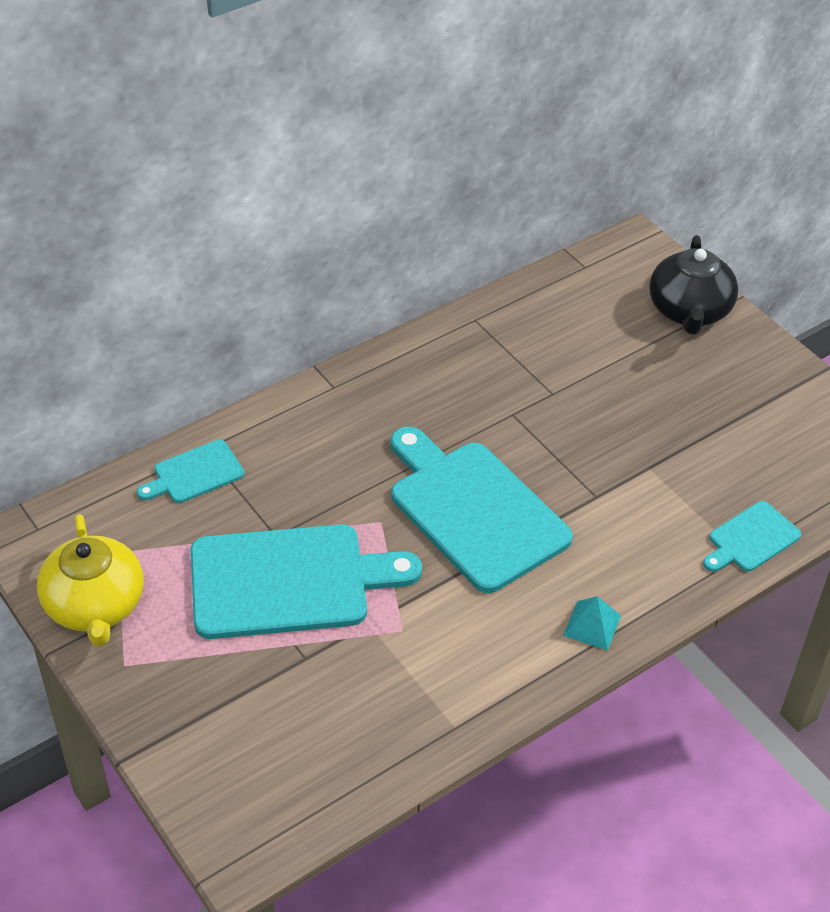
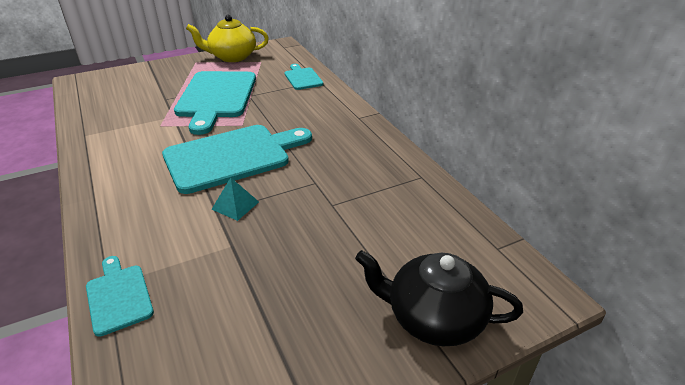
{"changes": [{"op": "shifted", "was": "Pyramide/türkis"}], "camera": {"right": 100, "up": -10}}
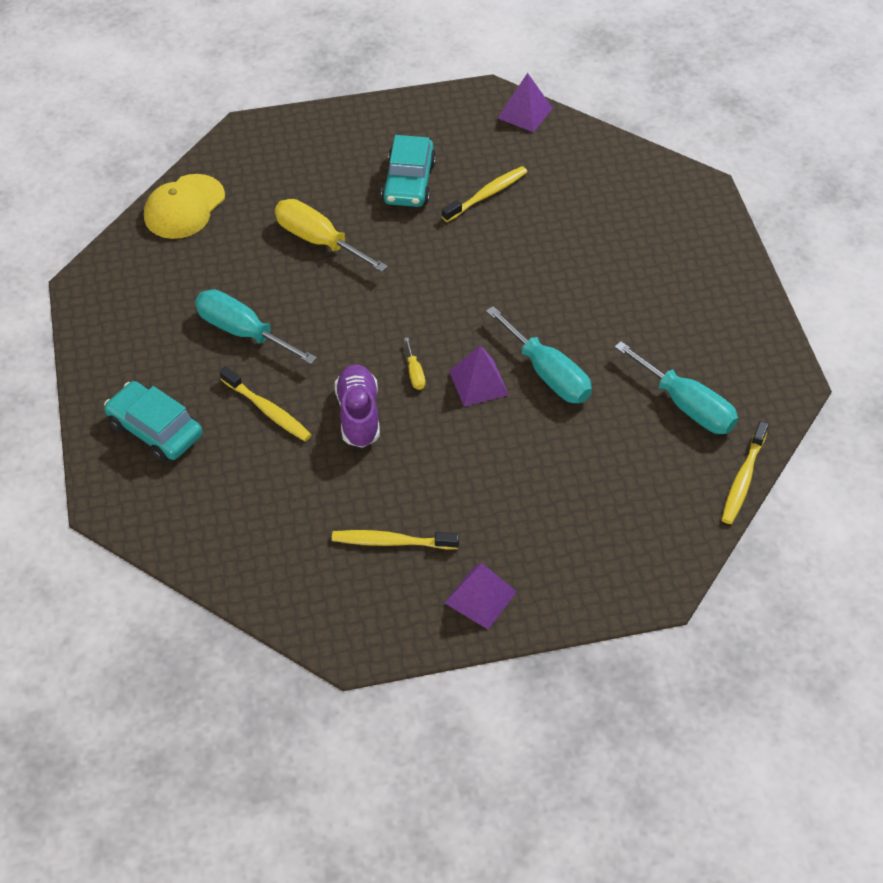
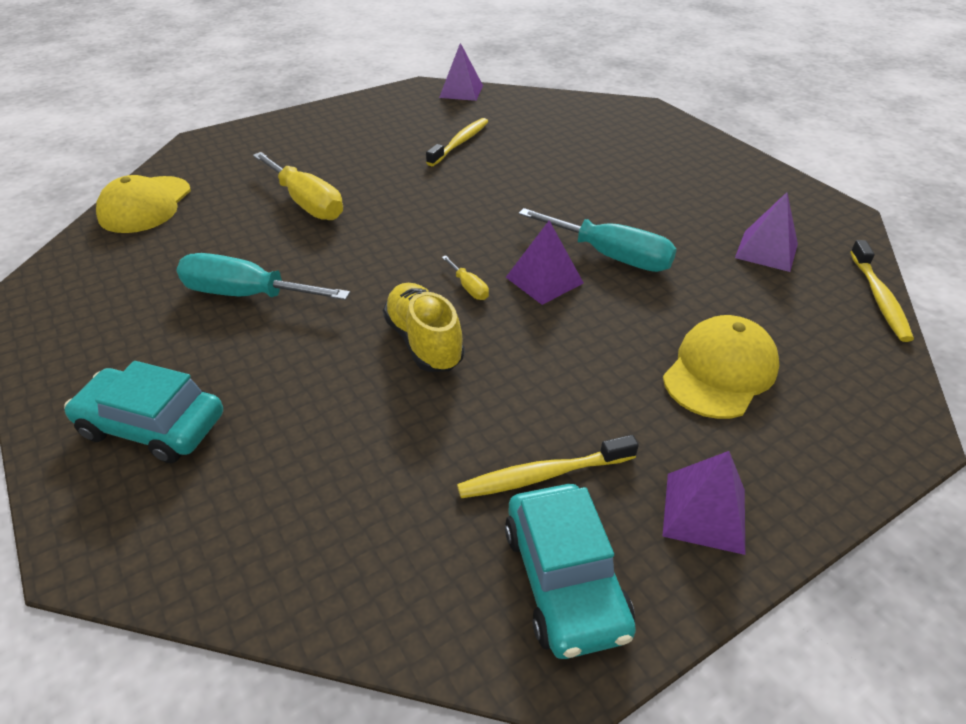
{"changes": [{"op": "rotated", "was": "Schraubenzieher/gelb (no. 1 from left)", "clockwise": -150}, {"op": "repainted", "was": "Schuh/lila", "now": "Schuh/gelb"}, {"op": "shifted", "was": "Auto/türkis (no. 2 from left)"}, {"op": "new", "now": "Kappe/gelb (no. 2 from left)"}, {"op": "swapped", "was": "Schraubenzieher/türkis (no. 3 from left)", "now": "Pyramide/lila (no. 4 from left)"}, {"op": "gone", "was": "Zahnbürste/gelb (no. 1 from left)"}], "camera": {"right": -20, "up": -10}}
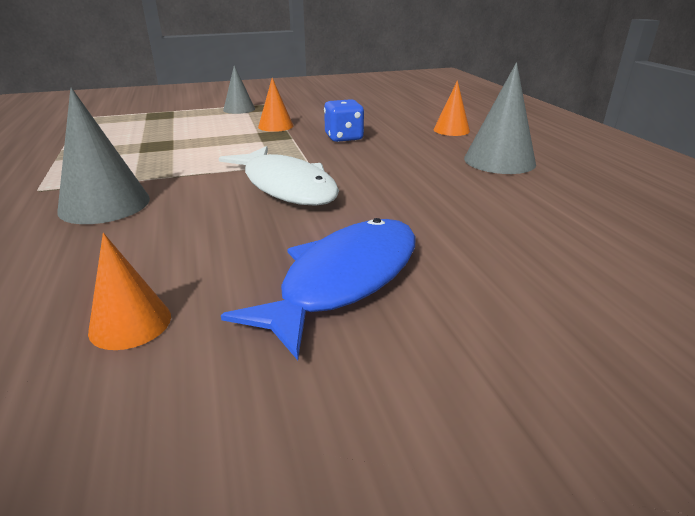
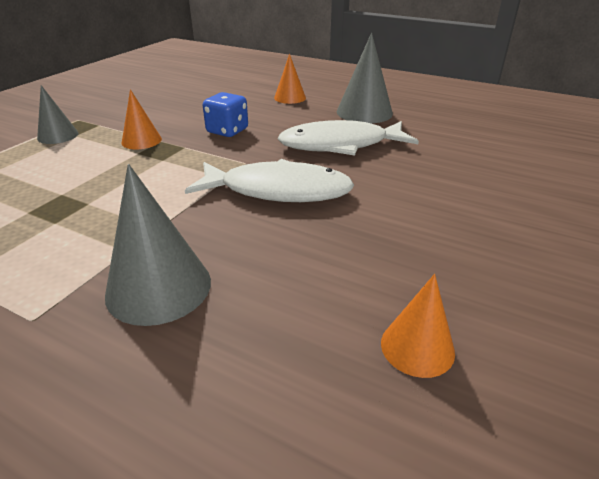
{"changes": [{"op": "new", "now": "Fisch/weiß (no. 2 from left)"}, {"op": "gone", "was": "Fisch/blau"}], "camera": {"right": -45, "up": 5}}
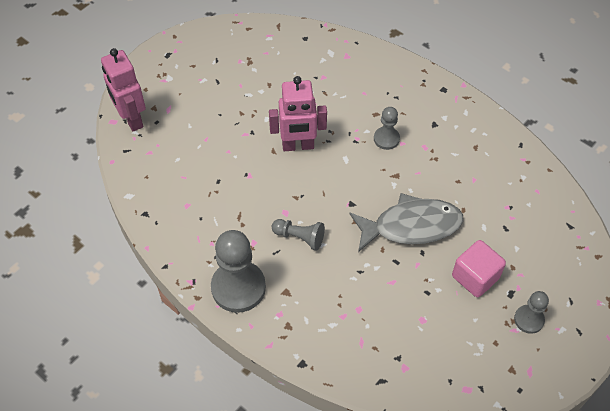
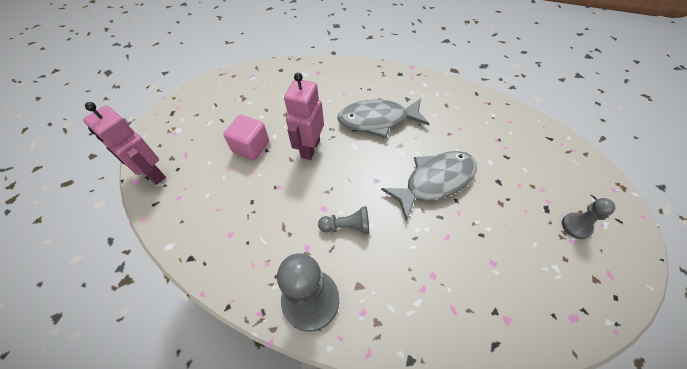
{"changes": [{"op": "shifted", "was": "Kubus/rosa"}, {"op": "rotated", "was": "Roboter/rosa (no. 2 from left)", "clockwise": 135}, {"op": "swapped", "was": "Bauer/grau (no. 3 from left)", "now": "Fisch/grau (no. 1 from left)"}], "camera": {"right": -20, "up": 0}}
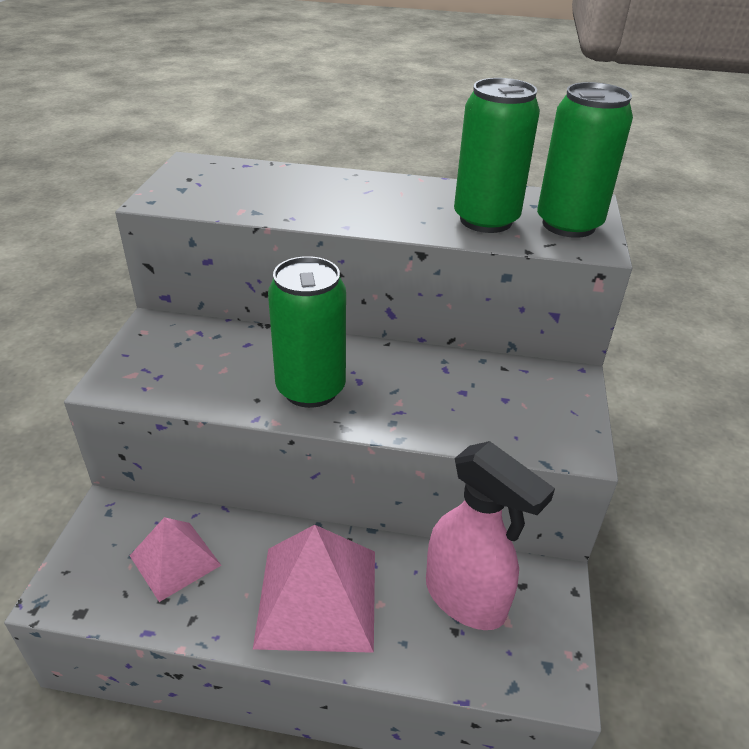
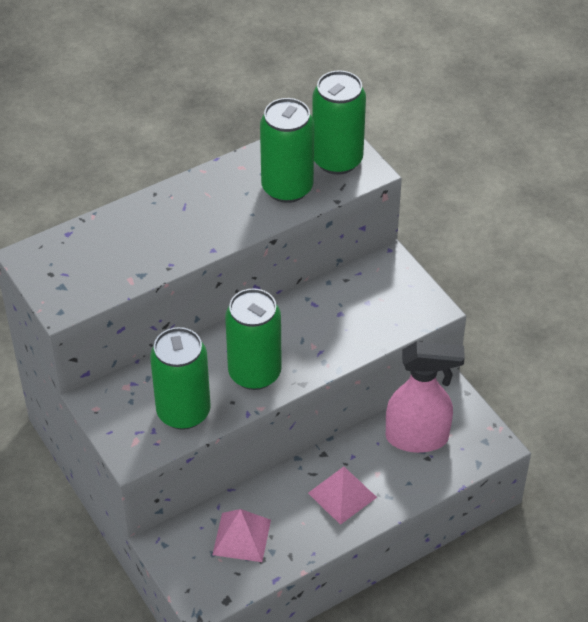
{"changes": [{"op": "new", "now": "Dose/grün (no. 1 from left)"}, {"op": "scaled", "was": "Pyramide/rosa (no. 2 from left)", "ratio": 0.61}], "camera": {"right": -40, "up": 10}}
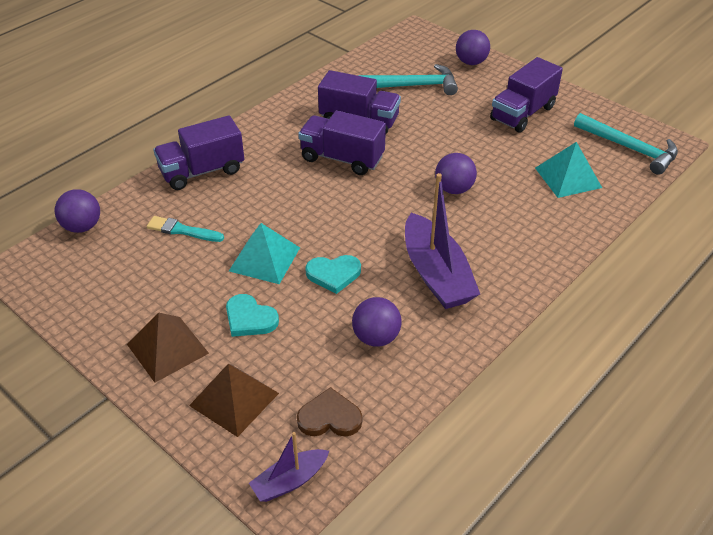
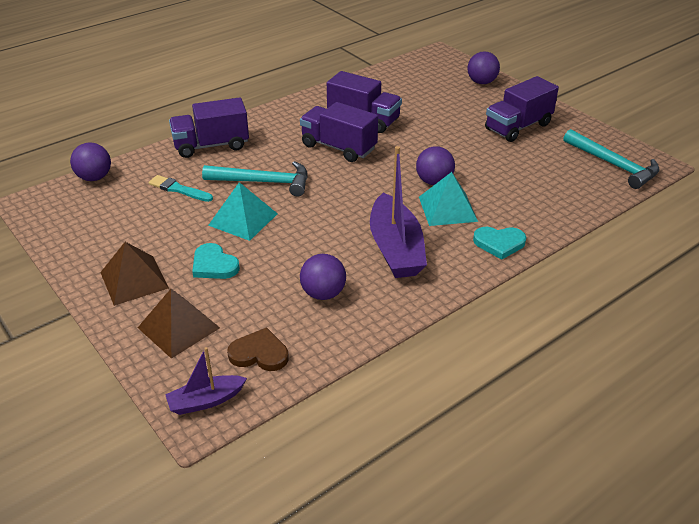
{"changes": [{"op": "shifted", "was": "Hammer/türkis (no. 1 from left)"}, {"op": "shifted", "was": "Pyramide/türkis (no. 2 from left)"}, {"op": "shifted", "was": "Herz/türkis (no. 2 from left)"}], "camera": {"right": 10, "up": -5}}
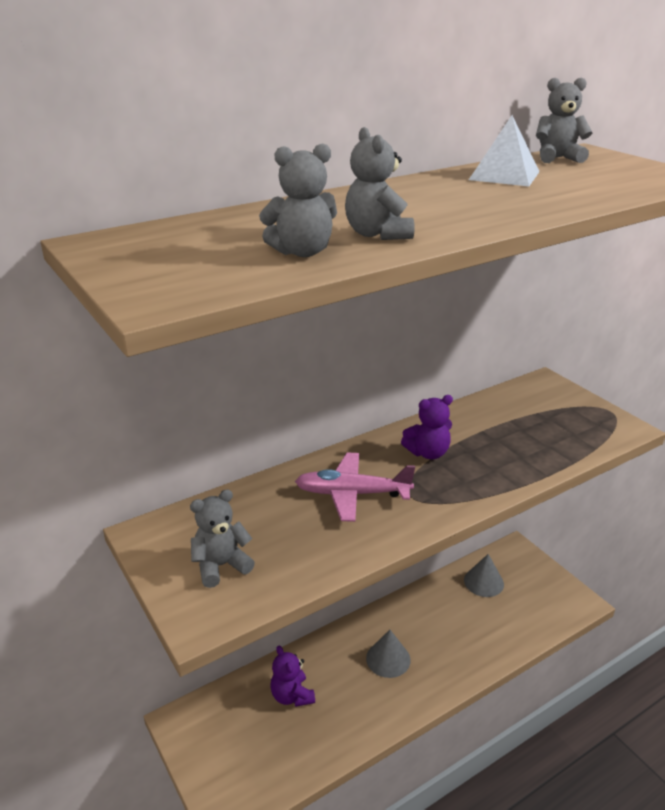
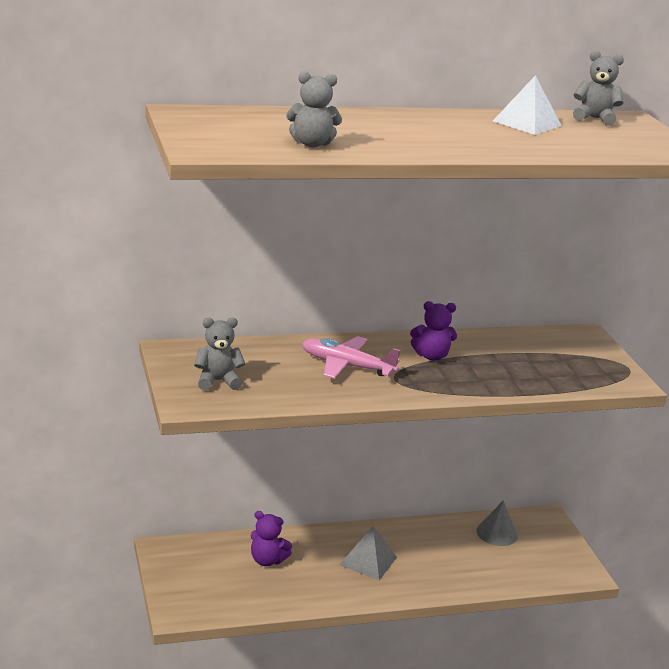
{"changes": [{"op": "rotated", "was": "Teddybär/lila (no. 1 from left)", "clockwise": -60}, {"op": "swapped", "was": "Kegel/grau (no. 1 from left)", "now": "Pyramide/grau"}, {"op": "gone", "was": "Teddybär/grau (no. 3 from left)"}], "camera": {"right": 15, "up": -5}}
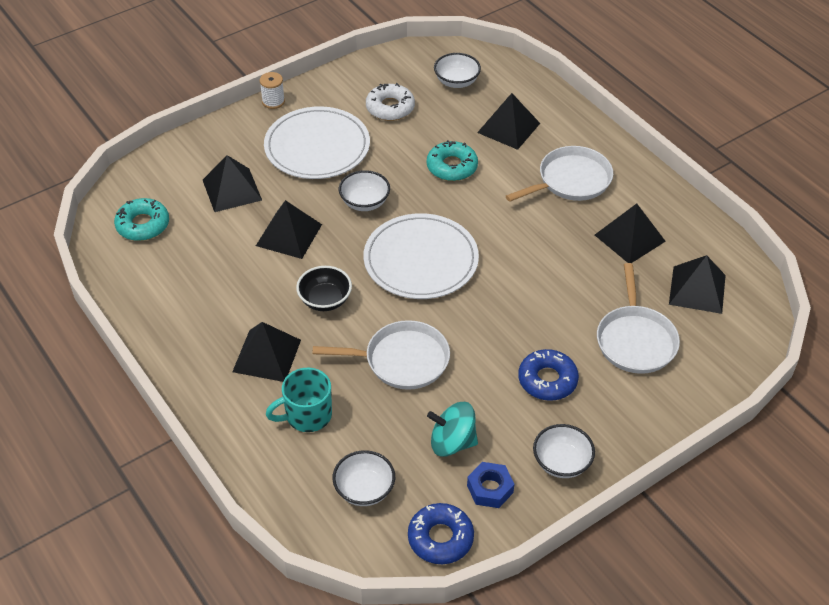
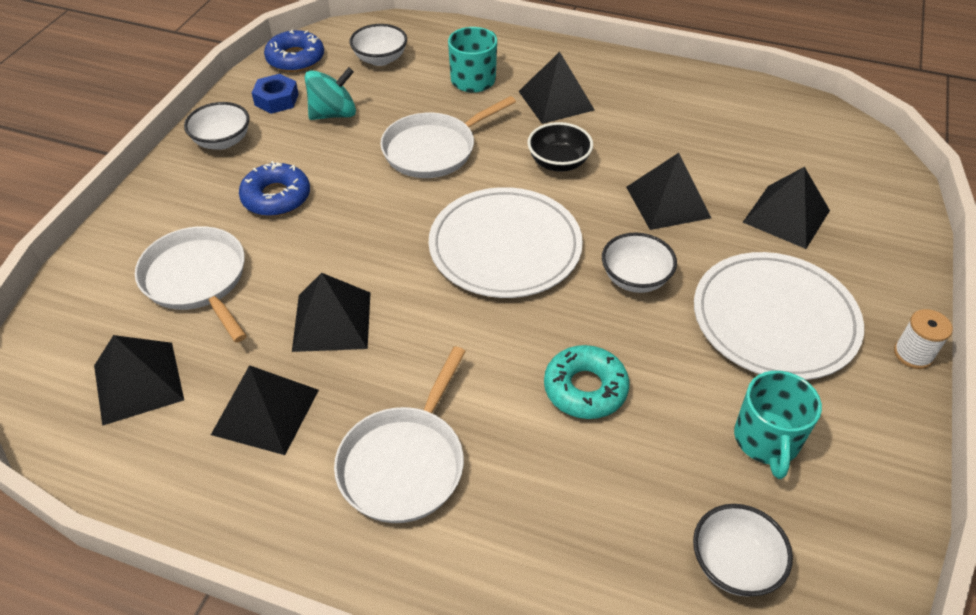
{"changes": [{"op": "shifted", "was": "Pyramide/schwarz (no. 4 from left in the first image)", "now": "Pyramide/schwarz (no. 3 from left)"}, {"op": "swapped", "was": "Donut/weiß", "now": "Tasse/türkis (no. 2 from left)"}, {"op": "gone", "was": "Donut/türkis (no. 1 from left)"}], "camera": {"right": 145, "up": 0}}
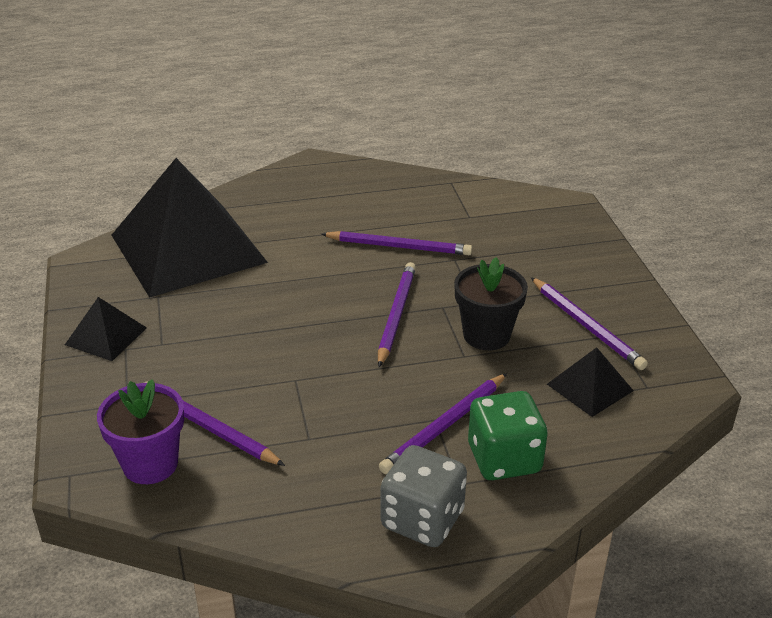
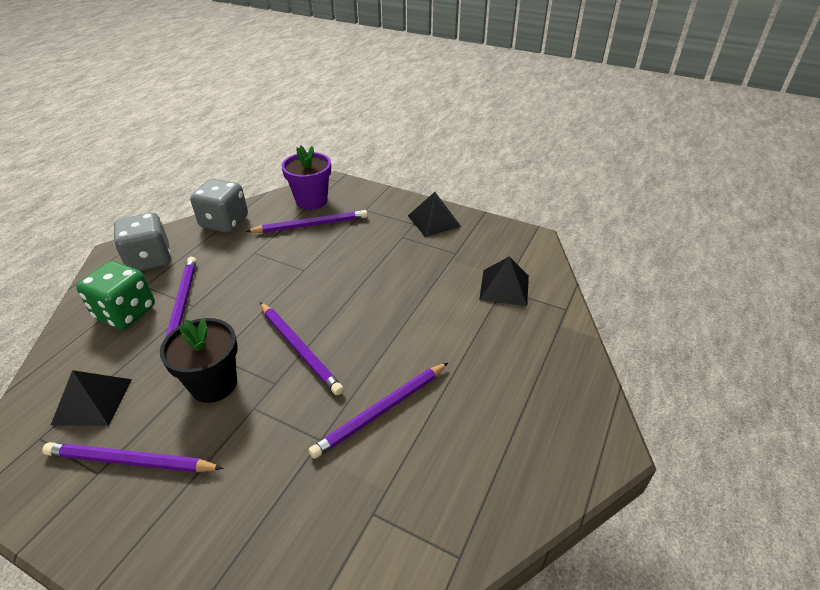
{"changes": [{"op": "new", "now": "Spielwürfel/grau (no. 2 from left)"}, {"op": "scaled", "was": "Pyramide/schwarz (no. 2 from left in the first image)", "ratio": 0.43}], "camera": {"right": 130, "up": 5}}
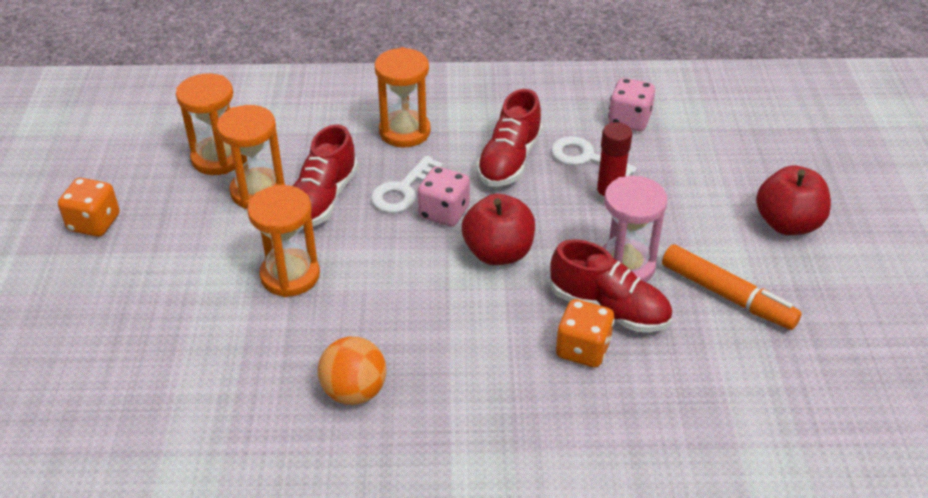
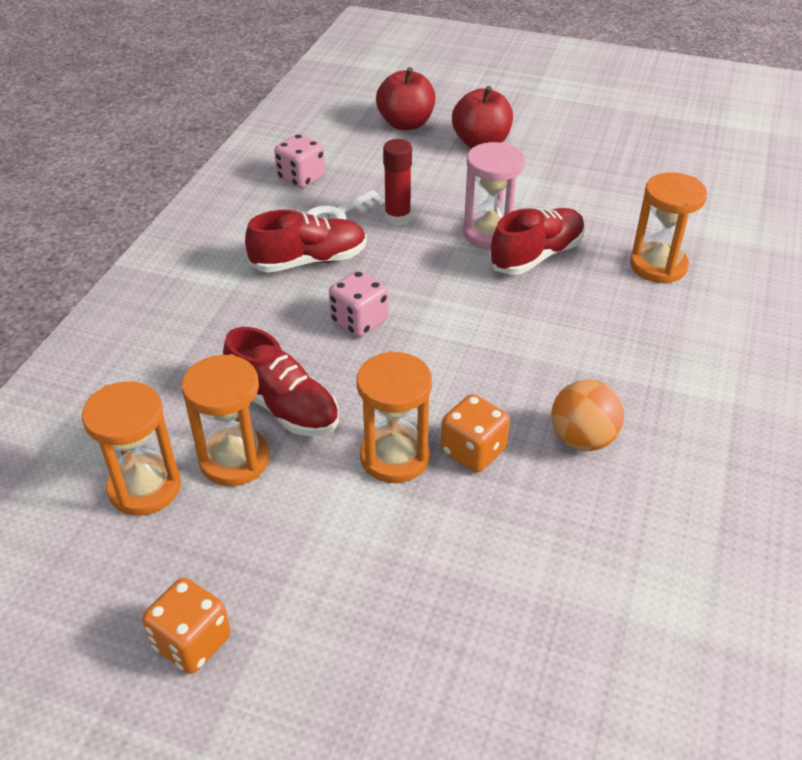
{"changes": [{"op": "rotated", "was": "Schuh/rot (no. 2 from left)", "clockwise": -60}, {"op": "shifted", "was": "Apfel/rot (no. 1 from left)"}, {"op": "shifted", "was": "Spielwürfel/orange (no. 2 from left)"}, {"op": "shifted", "was": "Sanduhr/orange (no. 4 from left)"}, {"op": "gone", "was": "Schlüssel/weiß (no. 1 from left)"}, {"op": "gone", "was": "Filzstift/orange"}], "camera": {"right": -70, "up": 0}}
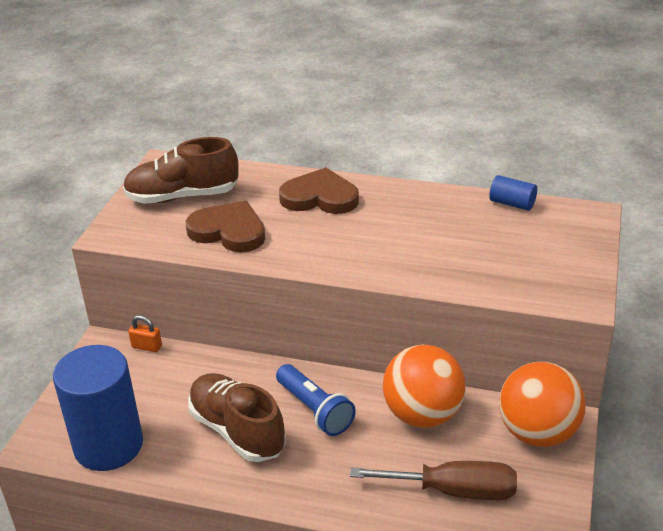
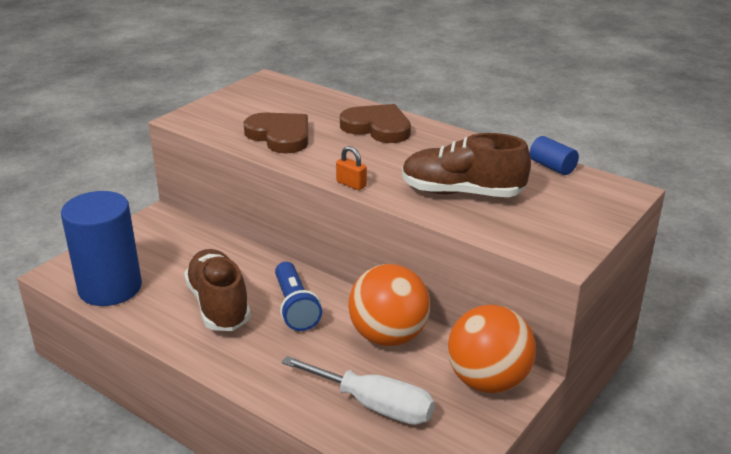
{"changes": [{"op": "repainted", "was": "Schraubenzieher/braun", "now": "Schraubenzieher/weiß"}, {"op": "shifted", "was": "Vorhängeschloss/orange"}, {"op": "shifted", "was": "Schuh/braun (no. 1 from left in the first image)", "now": "Schuh/braun (no. 2 from left)"}], "camera": {"right": 20, "up": -5}}
